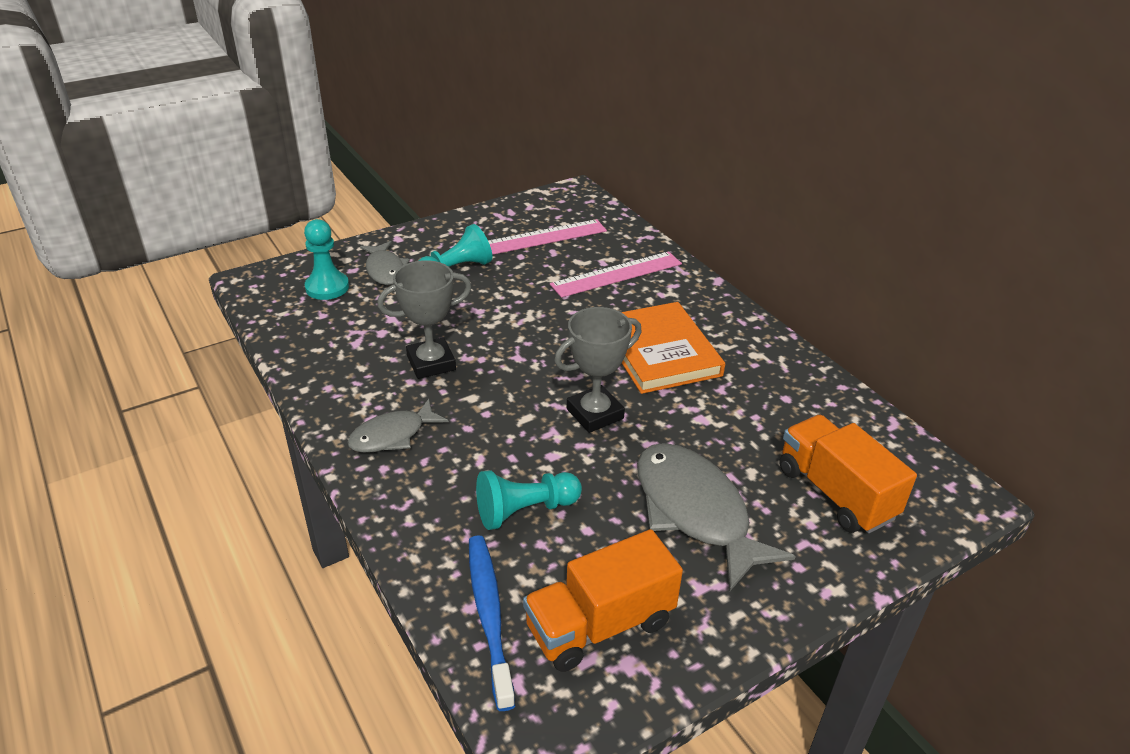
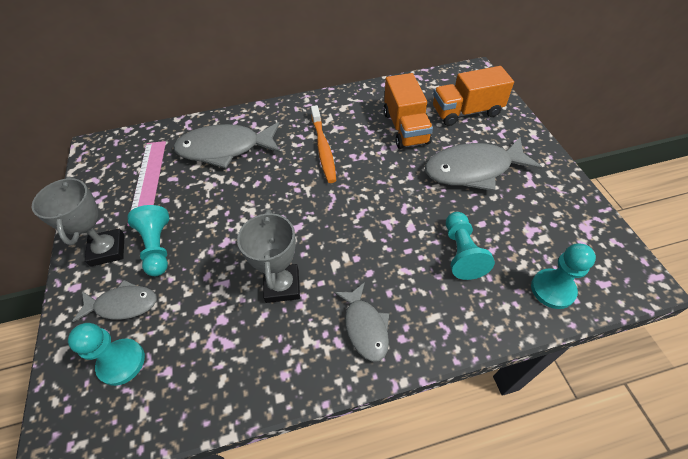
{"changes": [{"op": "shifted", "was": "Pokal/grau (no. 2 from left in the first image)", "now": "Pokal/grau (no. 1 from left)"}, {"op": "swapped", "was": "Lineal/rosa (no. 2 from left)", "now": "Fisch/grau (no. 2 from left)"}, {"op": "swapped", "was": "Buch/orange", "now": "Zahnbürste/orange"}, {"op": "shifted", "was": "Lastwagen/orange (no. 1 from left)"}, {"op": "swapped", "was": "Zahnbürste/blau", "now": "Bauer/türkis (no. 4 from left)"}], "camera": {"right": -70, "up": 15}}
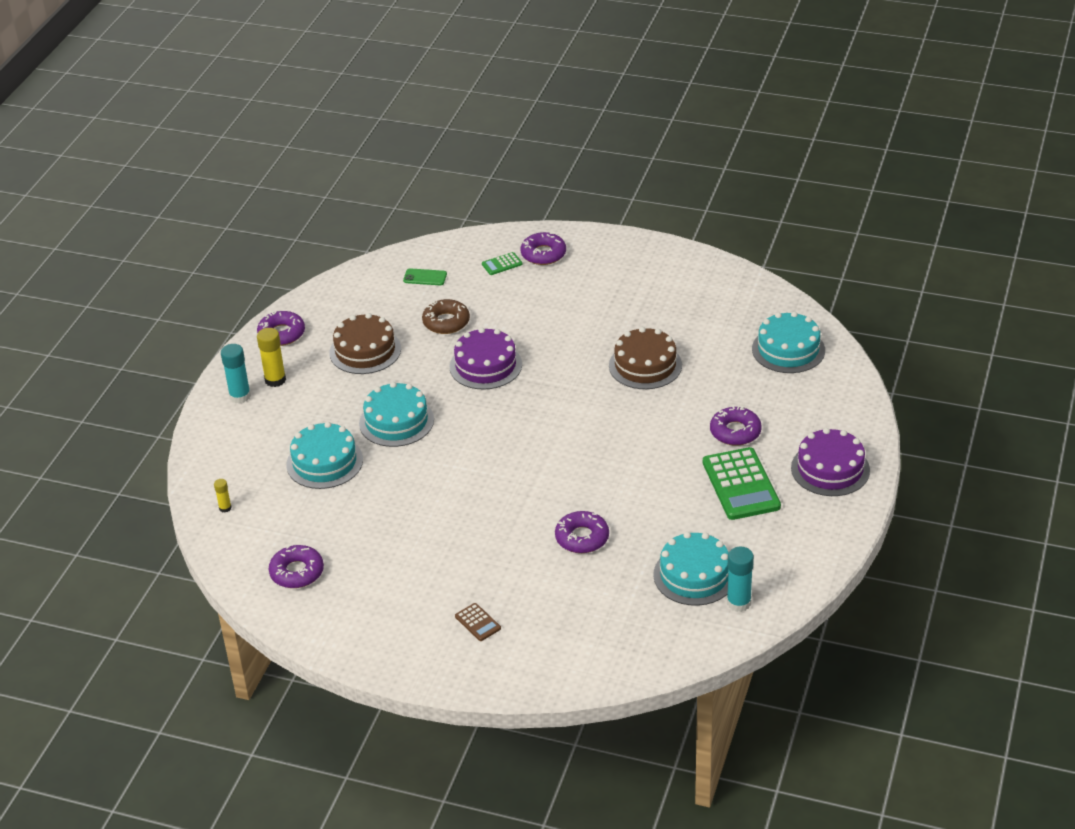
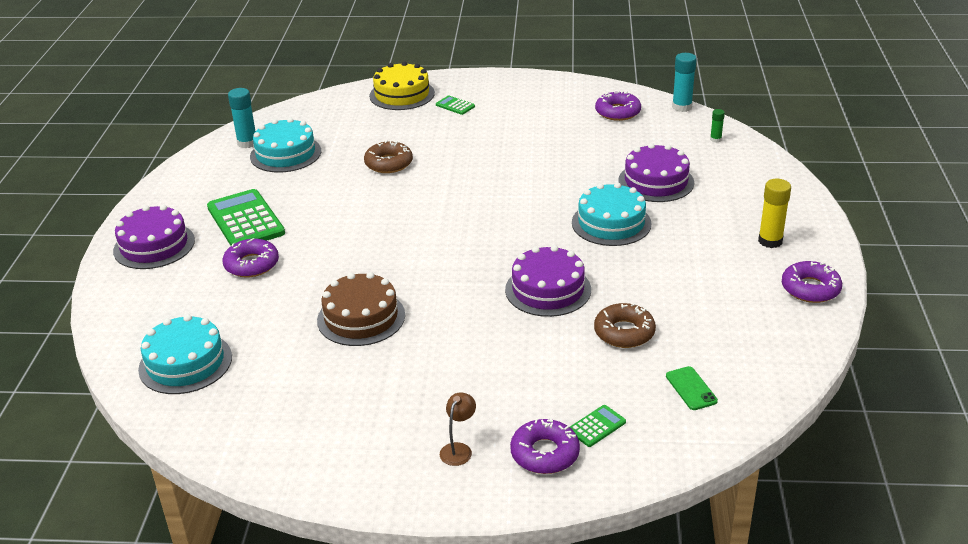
{"changes": [{"op": "repainted", "was": "Donut/lila (no. 4 from left)", "now": "Donut/braun (no. 1 from left)"}, {"op": "new", "now": "Kuchen/gelb"}, {"op": "repainted", "was": "Taschenrechner/braun", "now": "Taschenrechner/grün (no. 2 from left)"}, {"op": "new", "now": "Lampe/braun"}, {"op": "repainted", "was": "Kuchen/türkis (no. 1 from left)", "now": "Kuchen/lila (no. 3 from left)"}, {"op": "rotated", "was": "Handy/grün", "clockwise": 75}, {"op": "shifted", "was": "Klebestift/türkis (no. 1 from left in the first image)", "now": "Klebestift/türkis (no. 2 from left)"}, {"op": "repainted", "was": "Klebestift/gelb (no. 1 from left)", "now": "Klebestift/grün"}, {"op": "gone", "was": "Kuchen/braun (no. 1 from left)"}], "camera": {"right": 165, "up": -5}}
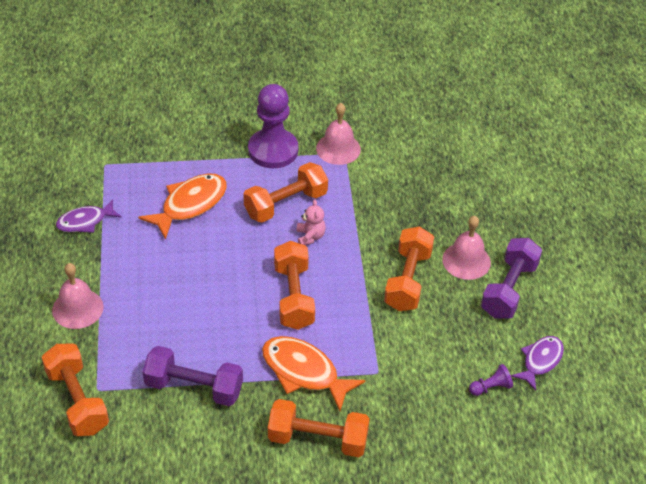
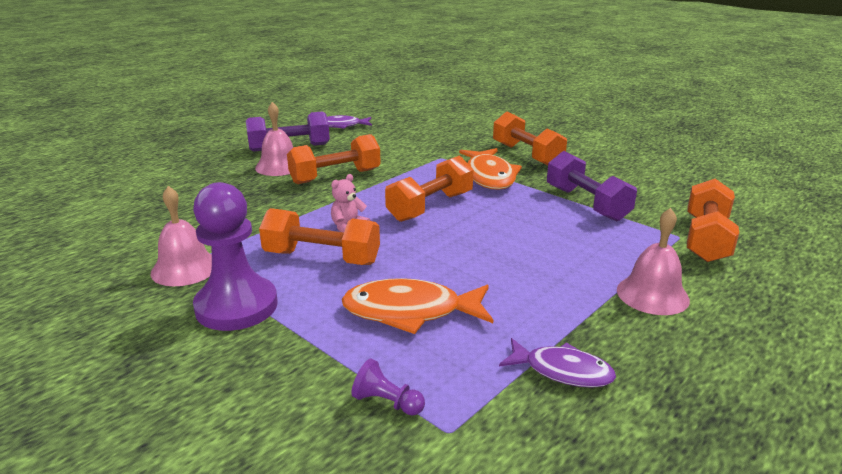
{"changes": [{"op": "shifted", "was": "Bauer/lila (no. 2 from left)"}], "camera": {"right": -130, "up": -20}}
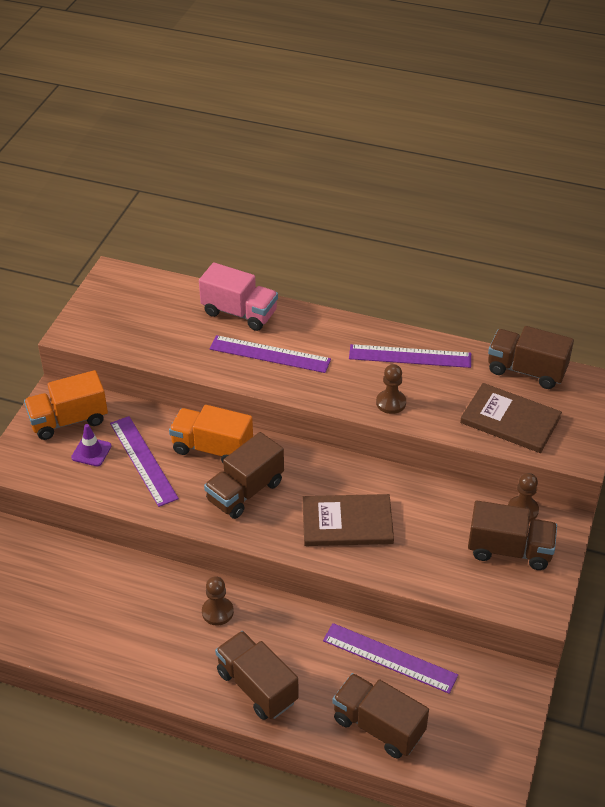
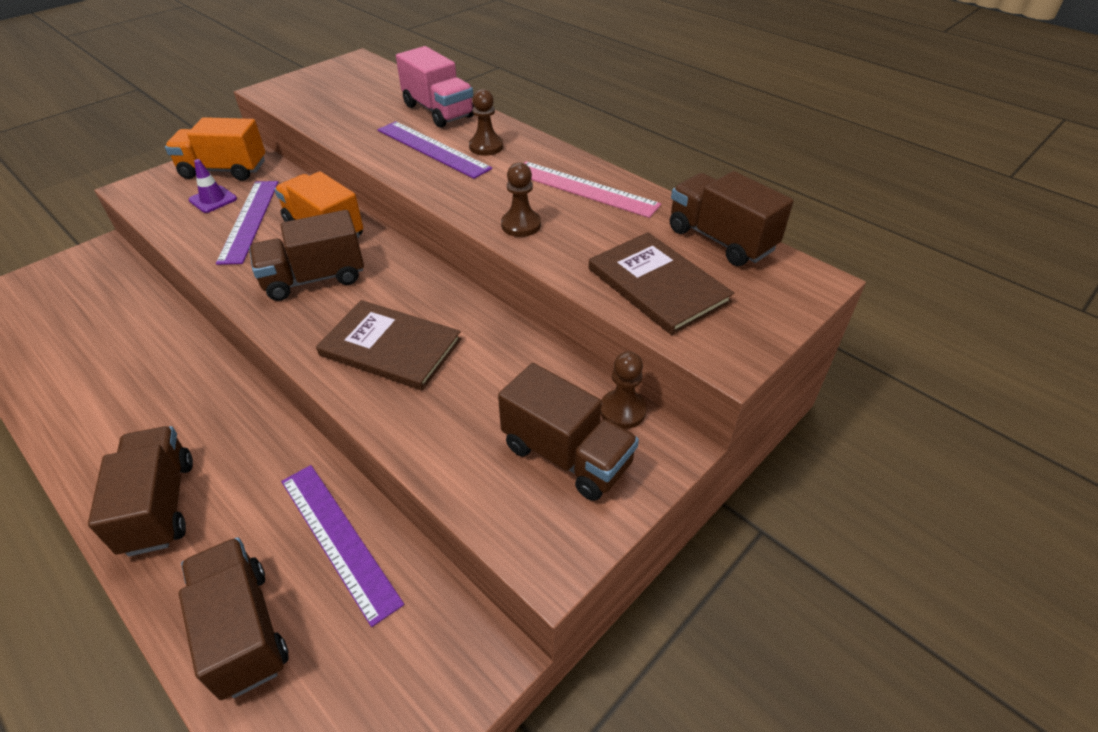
{"changes": [{"op": "shifted", "was": "Bauer/braun (no. 1 from left)"}, {"op": "repainted", "was": "Lineal/lila (no. 4 from left)", "now": "Lineal/rosa"}], "camera": {"right": 25, "up": 0}}
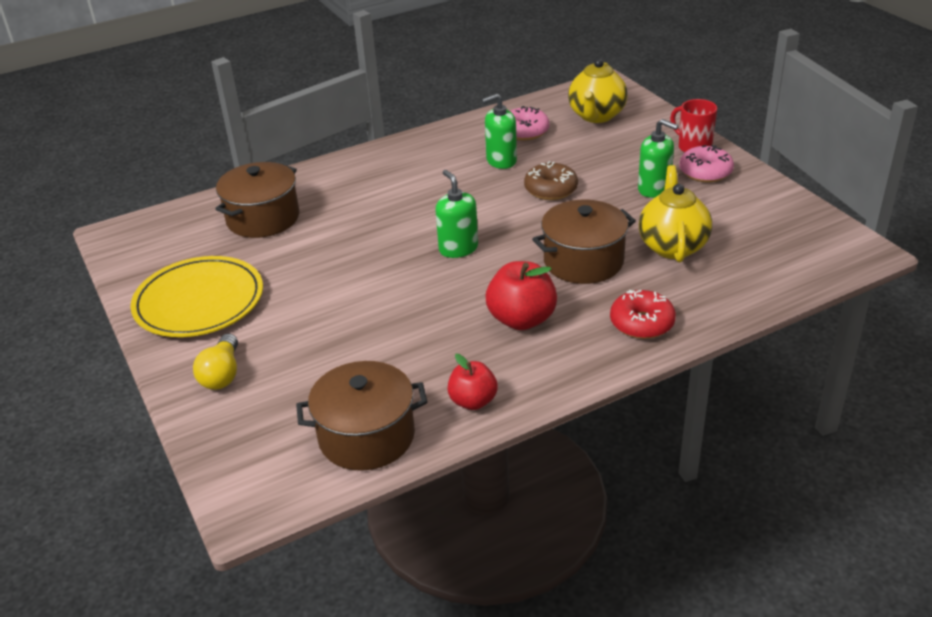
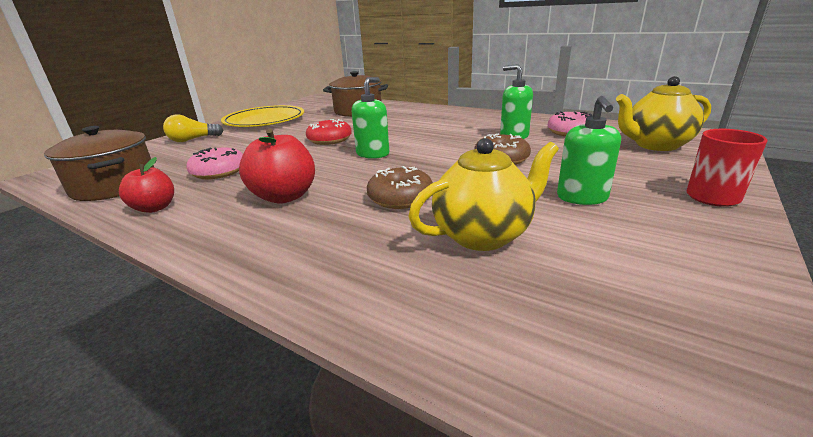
{"changes": [{"op": "shifted", "was": "Donut/rosa (no. 2 from left in the first image)", "now": "Donut/rosa (no. 1 from left)"}, {"op": "shifted", "was": "Donut/rot"}, {"op": "swapped", "was": "Kochtopf/braun (no. 3 from left)", "now": "Donut/braun (no. 1 from left)"}], "camera": {"right": 60, "up": -10}}
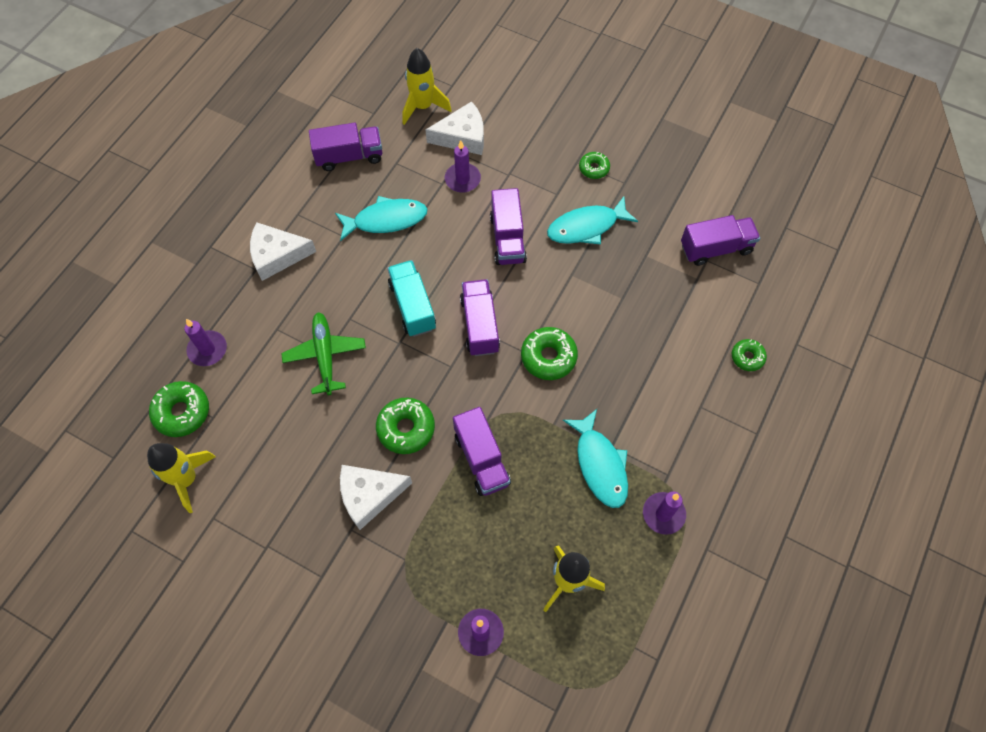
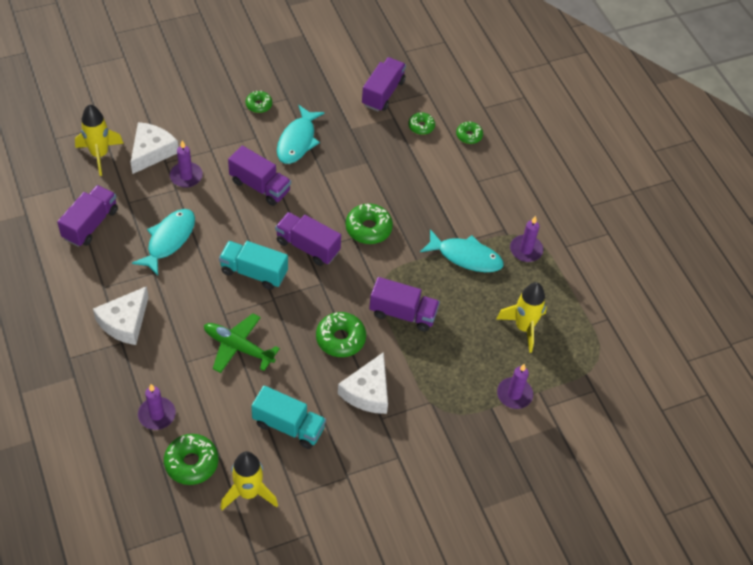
{"changes": [{"op": "new", "now": "Lastwagen/türkis (no. 2 from left)"}, {"op": "new", "now": "Donut/grün (no. 5 from left)"}], "camera": {"right": -55, "up": -10}}
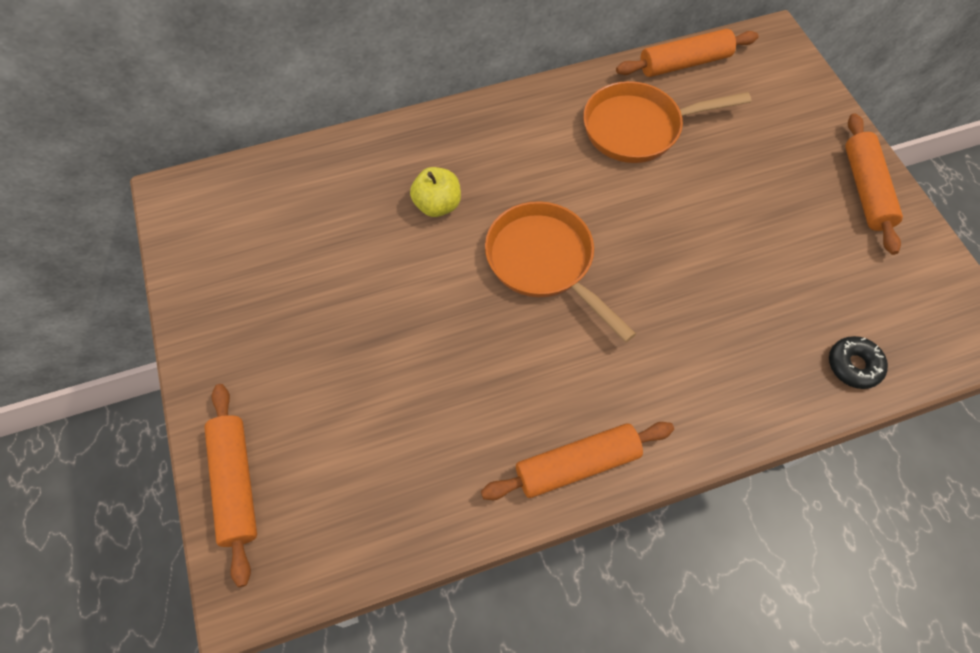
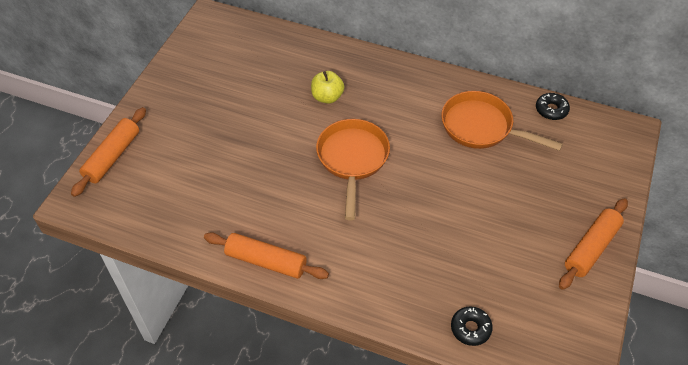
{"changes": [{"op": "swapped", "was": "Nudelholz/orange (no. 3 from left)", "now": "Donut/schwarz (no. 2 from left)"}], "camera": {"right": 40, "up": -10}}
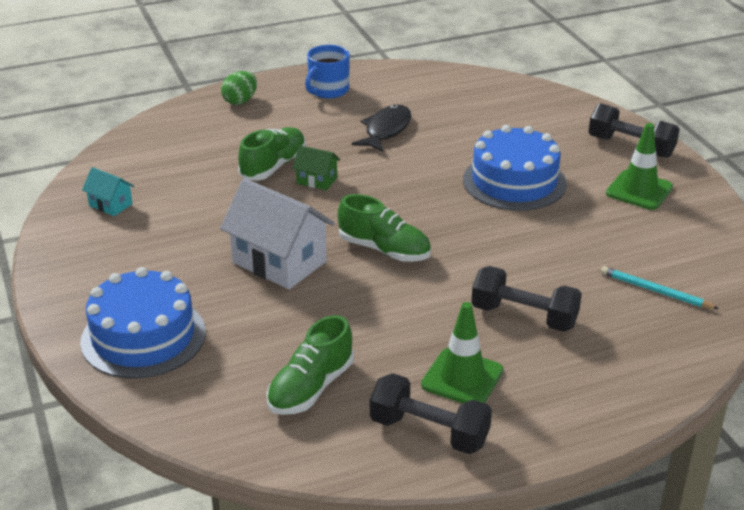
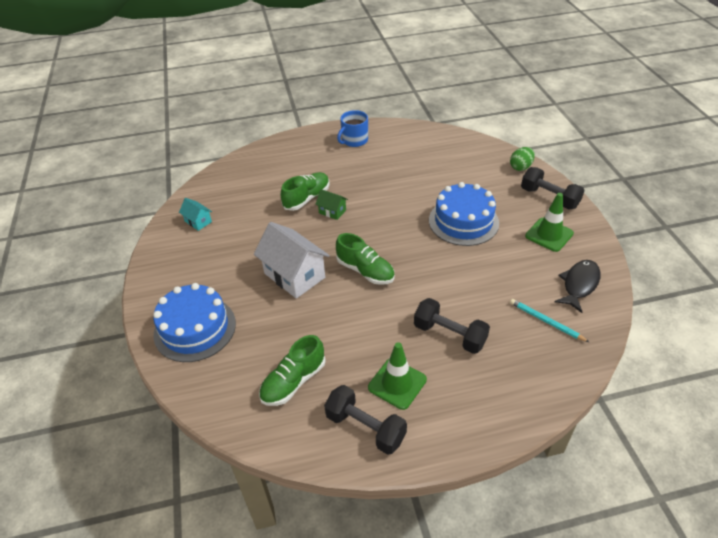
{"changes": [{"op": "shifted", "was": "Ei/grün"}, {"op": "shifted", "was": "Fisch/schwarz"}], "camera": {"right": 10, "up": 10}}
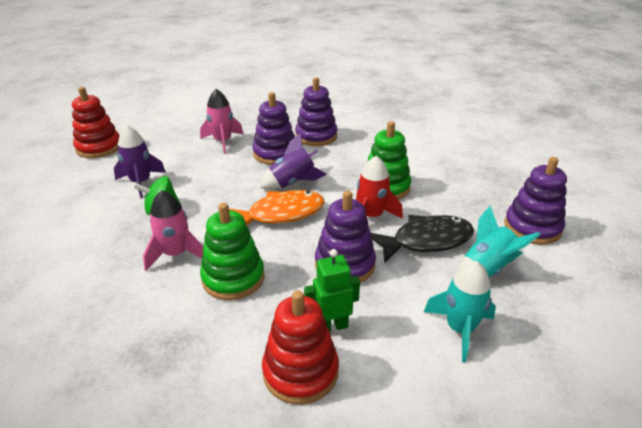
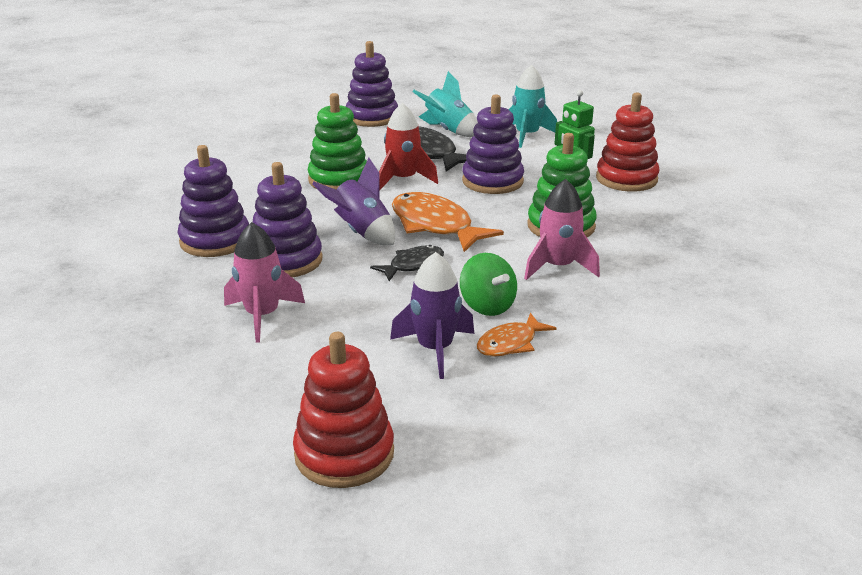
{"changes": [{"op": "new", "now": "Fisch/schwarz (no. 1 from left)"}, {"op": "new", "now": "Fisch/orange (no. 2 from left)"}], "camera": {"right": -110, "up": -5}}
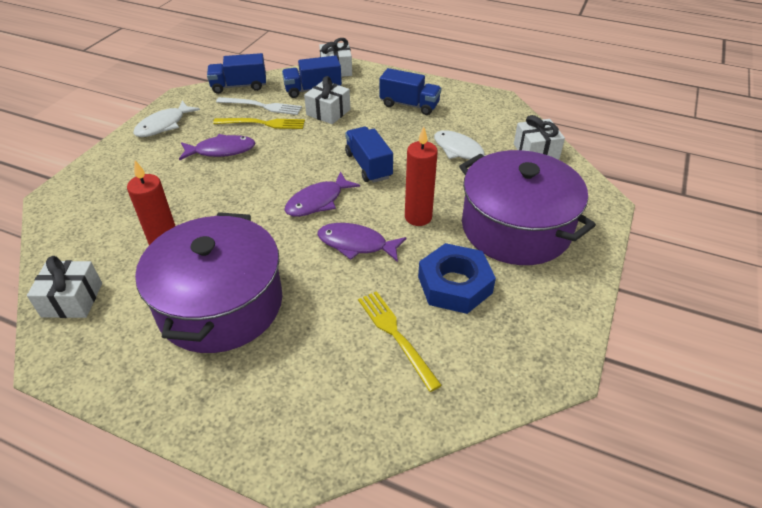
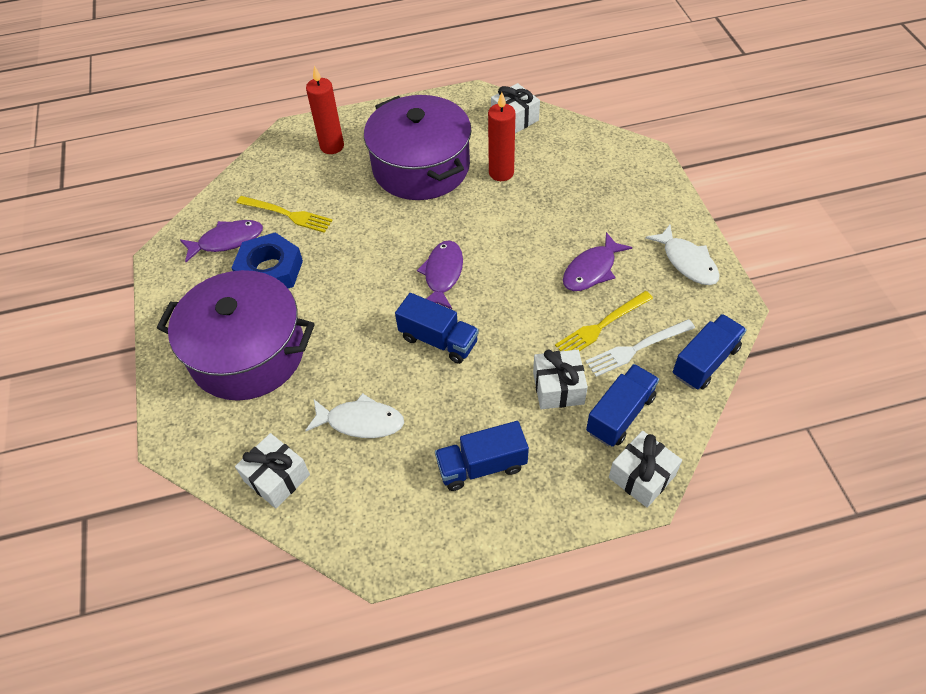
{"changes": [{"op": "shifted", "was": "Fisch/lila (no. 3 from left in the first image)", "now": "Fisch/lila (no. 1 from left)"}, {"op": "shifted", "was": "Kerze/rot (no. 2 from left in the first image)", "now": "Kerze/rot (no. 1 from left)"}, {"op": "rotated", "was": "Fisch/weiß (no. 1 from left in the first image)", "clockwise": 150}], "camera": {"right": 145, "up": 10}}
